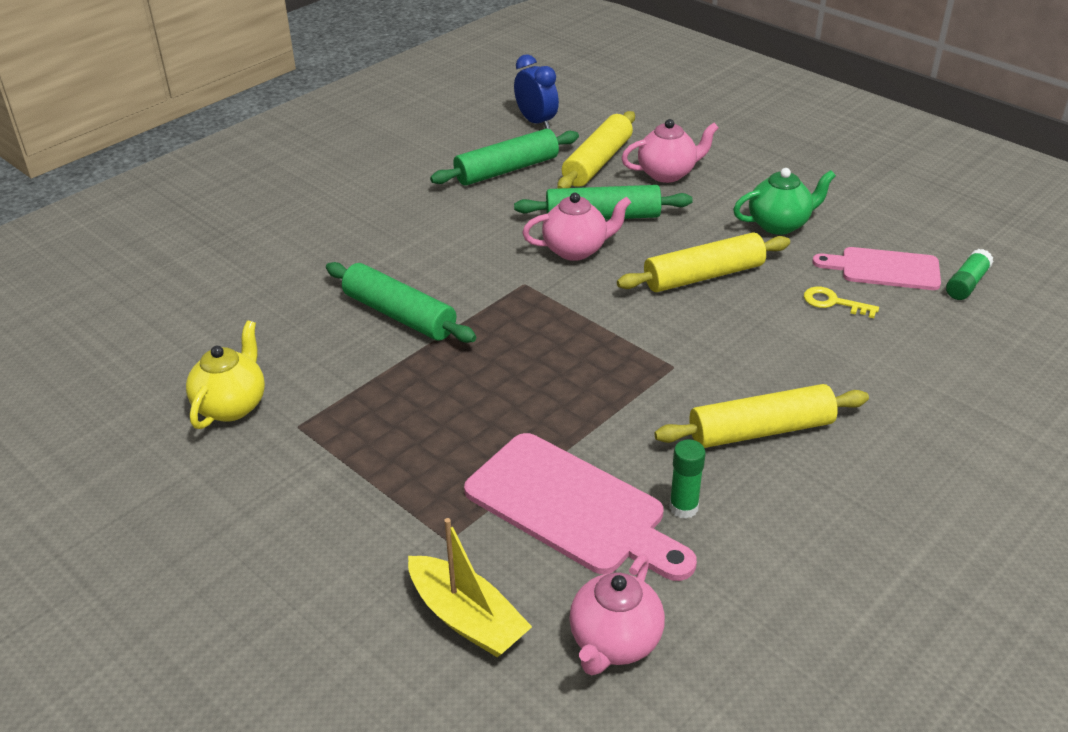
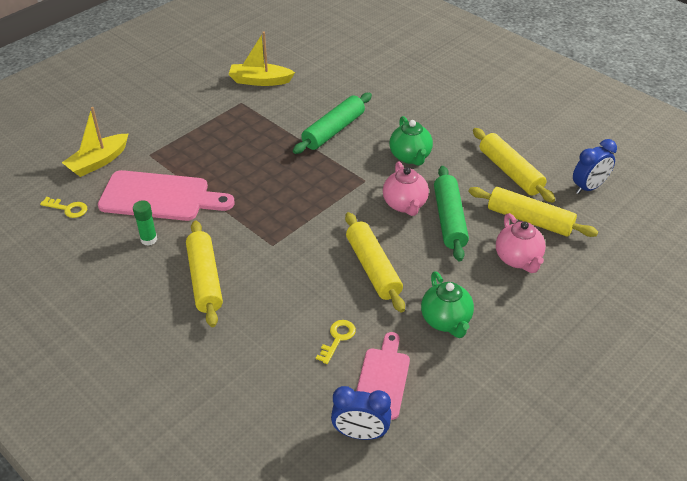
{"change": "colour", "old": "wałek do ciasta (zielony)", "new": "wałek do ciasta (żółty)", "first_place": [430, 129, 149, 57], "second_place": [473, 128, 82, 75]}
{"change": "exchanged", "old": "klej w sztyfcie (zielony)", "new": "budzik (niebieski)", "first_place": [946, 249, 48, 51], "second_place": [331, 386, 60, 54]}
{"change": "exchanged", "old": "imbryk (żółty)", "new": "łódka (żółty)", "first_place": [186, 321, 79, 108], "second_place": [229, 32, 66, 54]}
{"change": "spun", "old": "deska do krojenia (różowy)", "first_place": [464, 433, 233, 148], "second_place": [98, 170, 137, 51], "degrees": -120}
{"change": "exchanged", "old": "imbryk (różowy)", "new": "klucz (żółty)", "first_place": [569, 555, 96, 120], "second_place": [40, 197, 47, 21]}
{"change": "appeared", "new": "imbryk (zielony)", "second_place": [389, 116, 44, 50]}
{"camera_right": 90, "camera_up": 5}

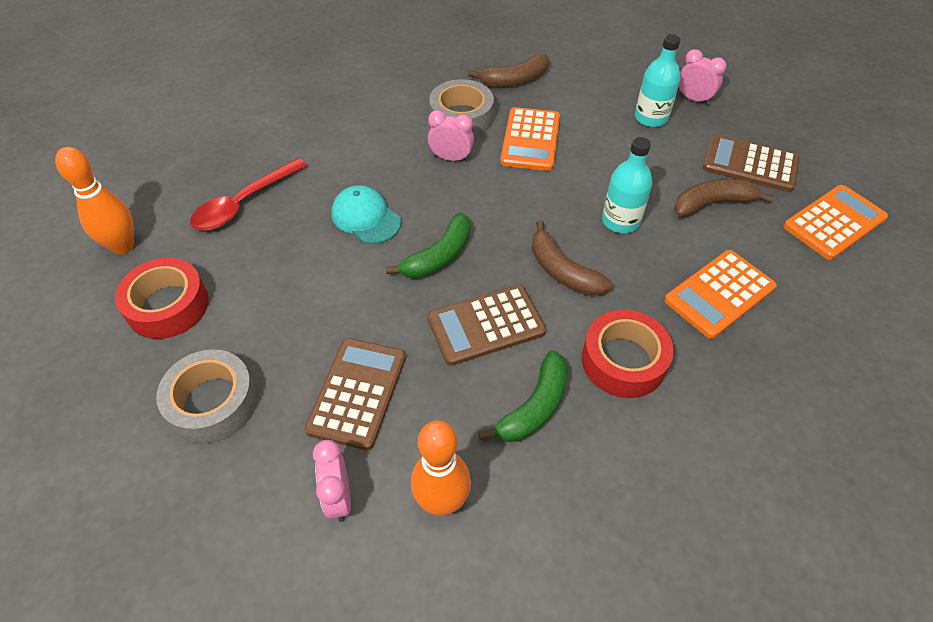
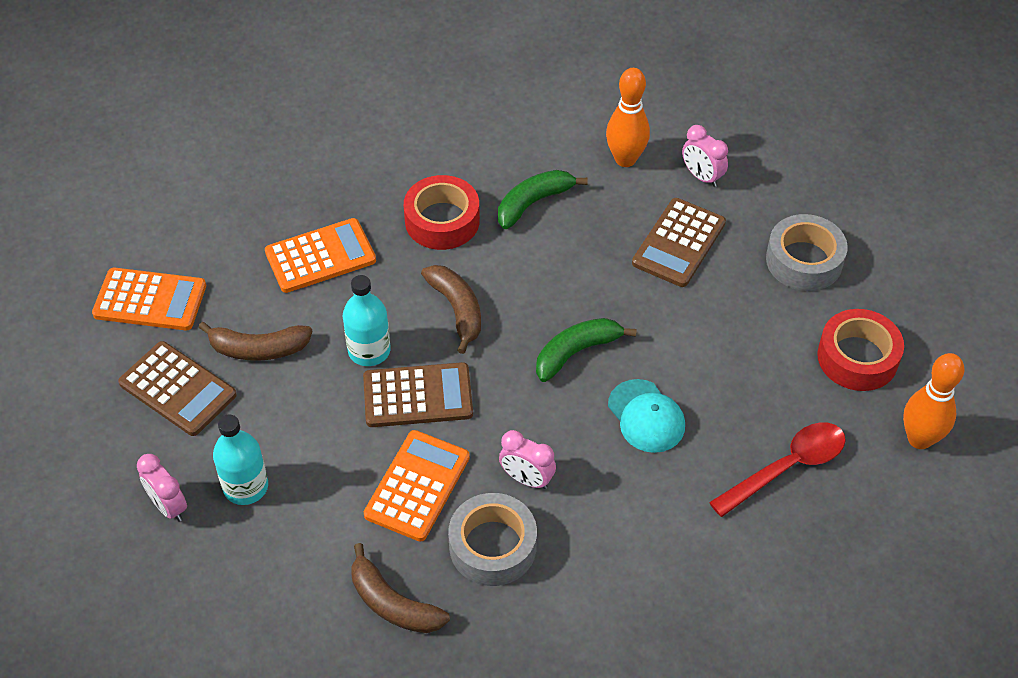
{"change": "spun", "old": "banan (brązowy)", "first_place": [468, 54, 82, 33], "second_place": [351, 543, 99, 90], "degrees": -135}
{"change": "spun", "old": "kalkulator (pomarańczowy)", "first_place": [783, 185, 105, 75], "second_place": [92, 268, 114, 62], "degrees": -150}
{"change": "relocated", "old": "kalkulator (brązowy)", "first_place": [427, 285, 119, 81], "second_place": [363, 362, 110, 65]}
{"change": "spun", "old": "budzik (różowy)", "first_place": [313, 440, 38, 82], "second_place": [682, 125, 46, 62], "degrees": 135}
{"camera_right": -165, "camera_up": 0}

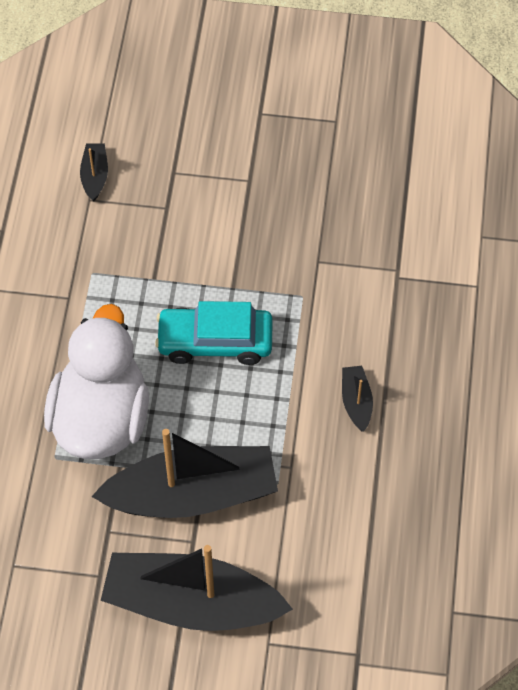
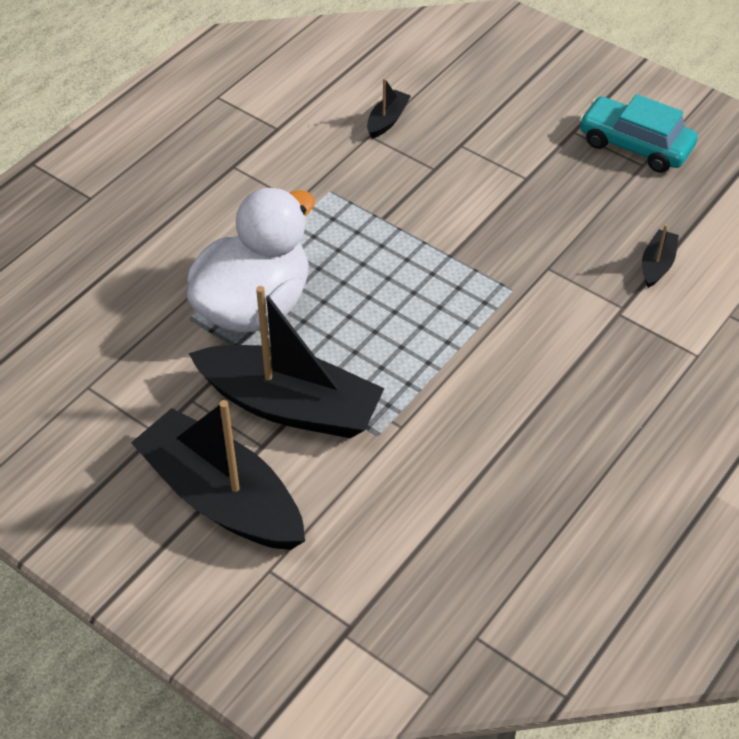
{"change": "relocated", "old": "samochód (turkusowy)", "first_place": [155, 301, 118, 64], "second_place": [579, 94, 118, 79]}
{"change": "relocated", "old": "łódka (czarny)", "first_place": [342, 366, 31, 66], "second_place": [642, 224, 37, 64]}
{"camera_right": 30, "camera_up": -10}

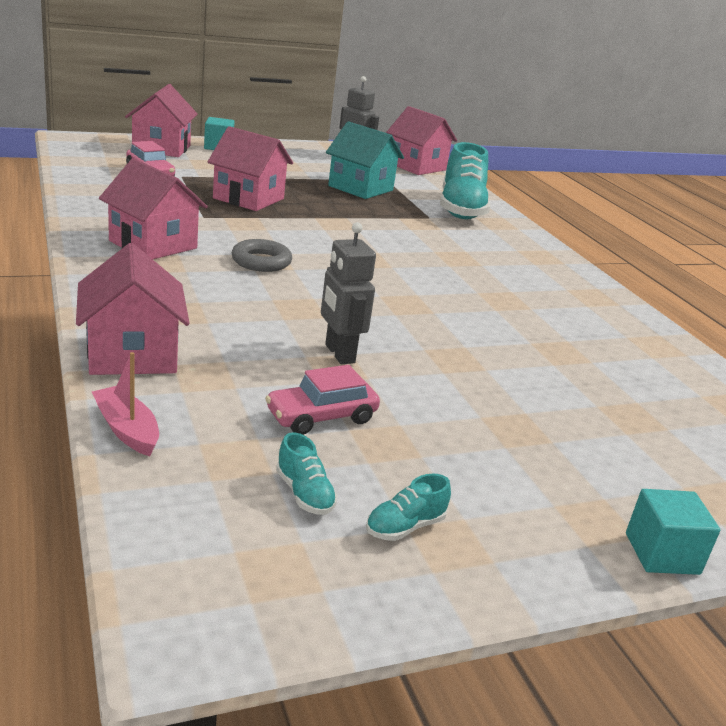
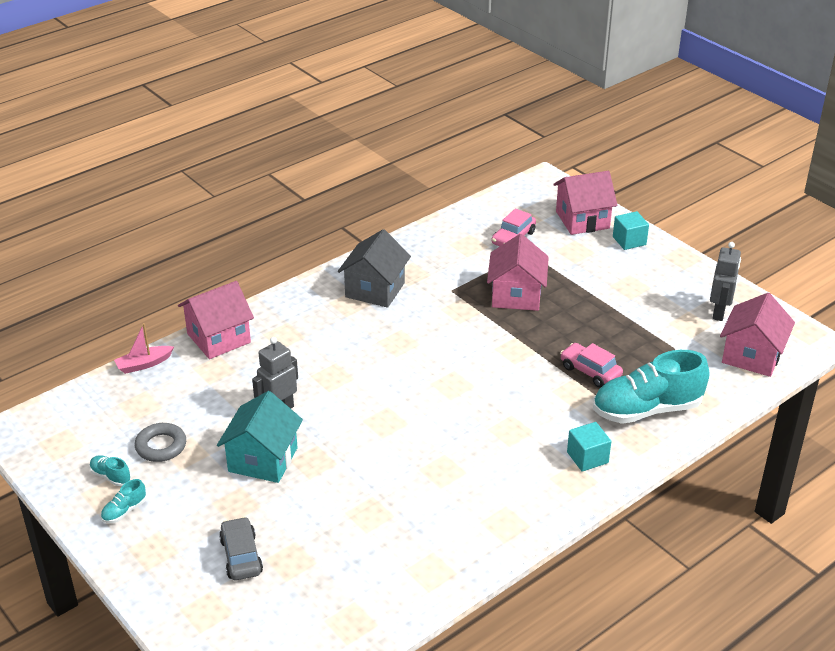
{"change": "relocated", "old": "domek (turkusowy)", "first_place": [326, 121, 78, 78], "second_place": [217, 391, 86, 92]}
{"change": "colour", "old": "domek (różowy)", "new": "domek (szary)", "first_place": [99, 158, 109, 101], "second_place": [338, 229, 73, 79]}
{"change": "relocated", "old": "pierścień (szary)", "first_place": [231, 239, 61, 33], "second_place": [135, 423, 51, 39]}
{"change": "spun", "old": "łódka (różowy)", "first_place": [92, 352, 67, 104], "second_place": [114, 323, 60, 51], "degrees": -150}
{"change": "relocated", "old": "samochód (różowy)", "first_place": [265, 365, 115, 70], "second_place": [560, 343, 63, 44]}
{"change": "relocated", "old": "but (turkusowy)", "first_place": [276, 432, 62, 83], "second_place": [101, 479, 45, 44]}
{"change": "relocated", "old": "sześcian (turkusowy)", "first_place": [626, 489, 94, 86], "second_place": [567, 422, 44, 50]}
{"change": "appeared", "new": "samochód (szary)", "second_place": [219, 517, 44, 63]}
{"camera_right": 75, "camera_up": 10}

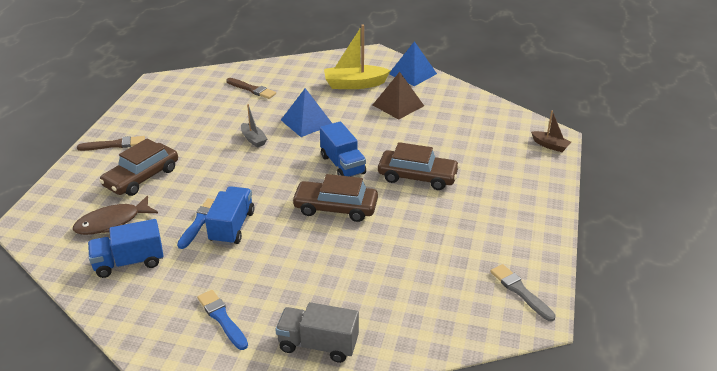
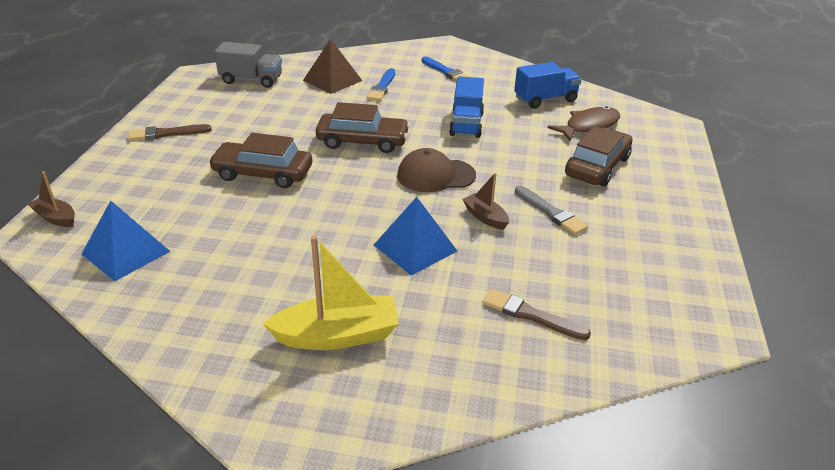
{"change": "relocated", "old": "piramida (niebieski)", "first_place": [389, 41, 48, 45], "second_place": [82, 200, 88, 81]}
{"change": "relocated", "old": "piramida (brązowy)", "first_place": [373, 72, 51, 48], "second_place": [303, 39, 59, 55]}
{"change": "colour", "old": "łódka (szary)", "new": "łódka (brązowy)", "first_place": [241, 104, 26, 44], "second_place": [462, 173, 47, 57]}
{"change": "missing", "old": "ciężarówka (niebieski)", "first_place": [320, 121, 46, 56]}
{"change": "relocated", "old": "pędzel (brązowy)", "first_place": [77, 136, 68, 15], "second_place": [128, 124, 84, 17]}
{"change": "relocated", "old": "pędzel (niebieski)", "first_place": [177, 198, 38, 51], "second_place": [367, 68, 28, 33]}
{"change": "relocated", "old": "pędzel (szary)", "first_place": [490, 264, 66, 57], "second_place": [515, 186, 73, 49]}
{"change": "relocated", "old": "ciężarówka (szary)", "first_place": [275, 302, 84, 61], "second_place": [214, 42, 68, 46]}
{"change": "appeared", "new": "czapka (brązowy)", "second_place": [397, 148, 79, 44]}
{"camera_right": 175, "camera_up": 0}

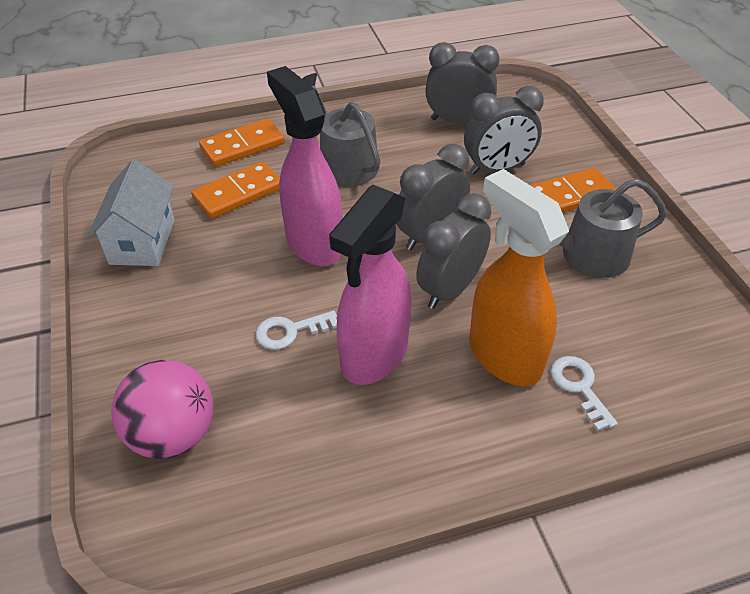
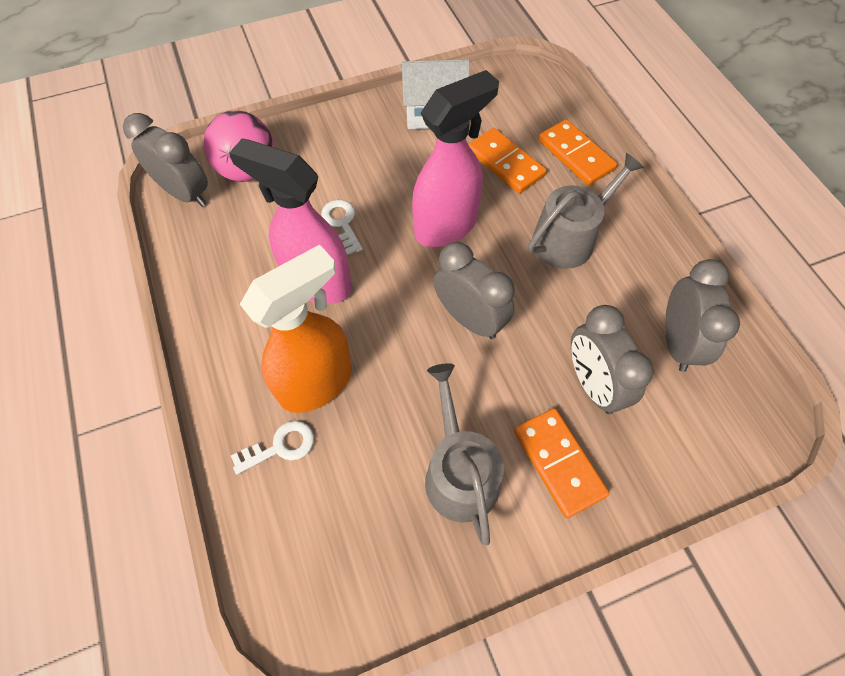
{"change": "relocated", "old": "budzik (szary)", "first_place": [416, 193, 75, 116], "second_place": [123, 113, 85, 94]}
{"camera_right": 85, "camera_up": 15}

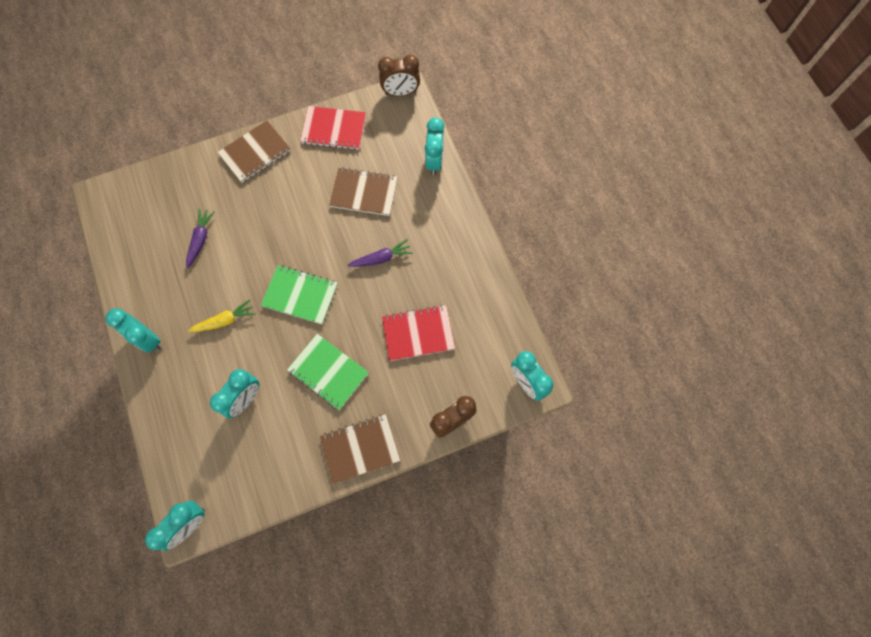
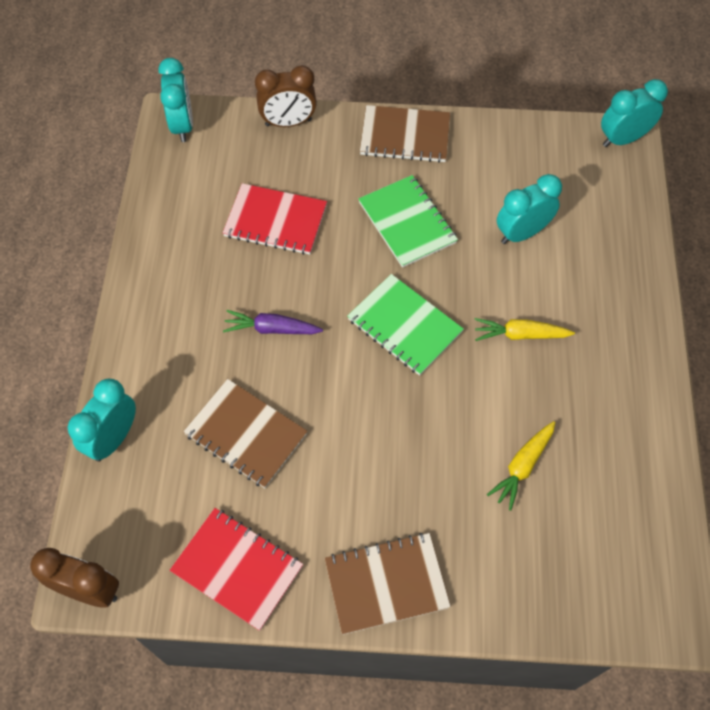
{"change": "colour", "old": "marchewka (fioletowy)", "new": "marchewka (żółty)", "first_place": [186, 208, 29, 61], "second_place": [487, 421, 68, 90]}
{"change": "missing", "old": "budzik (turkusowy)", "first_place": [105, 308, 56, 45]}
{"camera_right": -155, "camera_up": -10}

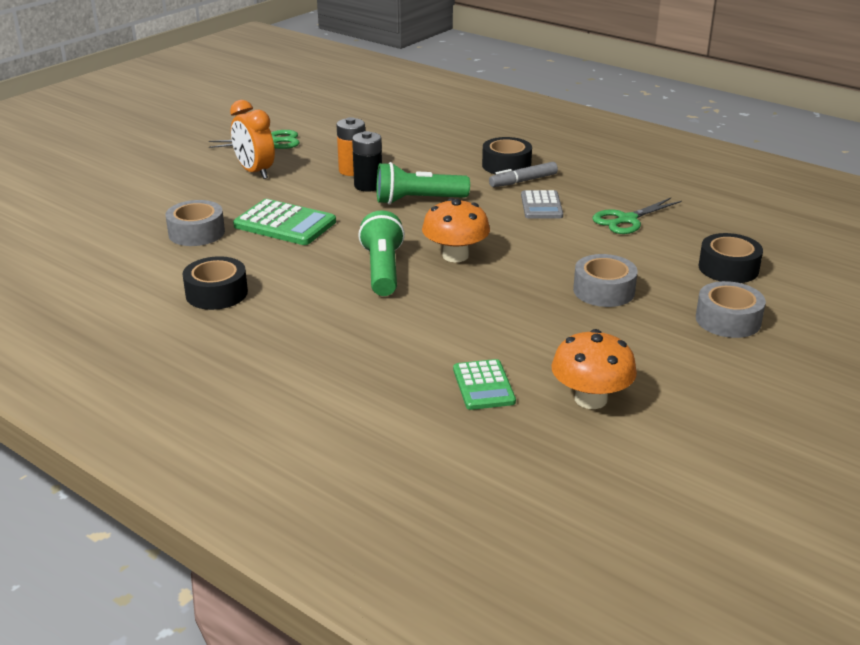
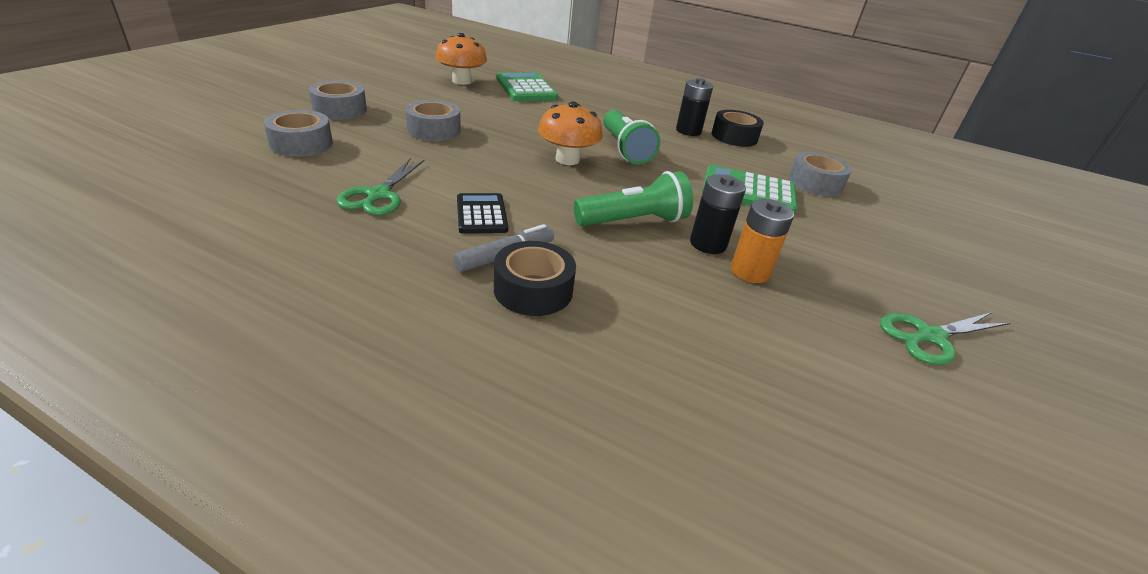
{"change": "missing", "old": "budzik (pomarańczowy)", "first_place": [230, 100, 45, 79]}
{"change": "colour", "old": "kalkulator (szary)", "new": "kalkulator (czarny)", "first_place": [521, 190, 42, 29], "second_place": [457, 193, 51, 41]}
{"change": "spun", "old": "nożyczki (zielony)", "first_place": [592, 198, 90, 36], "second_place": [336, 159, 89, 56], "degrees": 150}
{"change": "colour", "old": "taśma klejąca (czarny)", "new": "taśma klejąca (szary)", "first_place": [699, 233, 64, 50], "second_place": [264, 110, 69, 47]}
{"change": "size", "old": "kalkulator (zielony)", "first_place": [453, 359, 63, 51], "second_place": [496, 72, 62, 29], "factor": 1.54}
{"change": "appeared", "new": "bateria (czarny)", "second_place": [676, 78, 37, 58]}
{"camera_right": 165, "camera_up": 5}

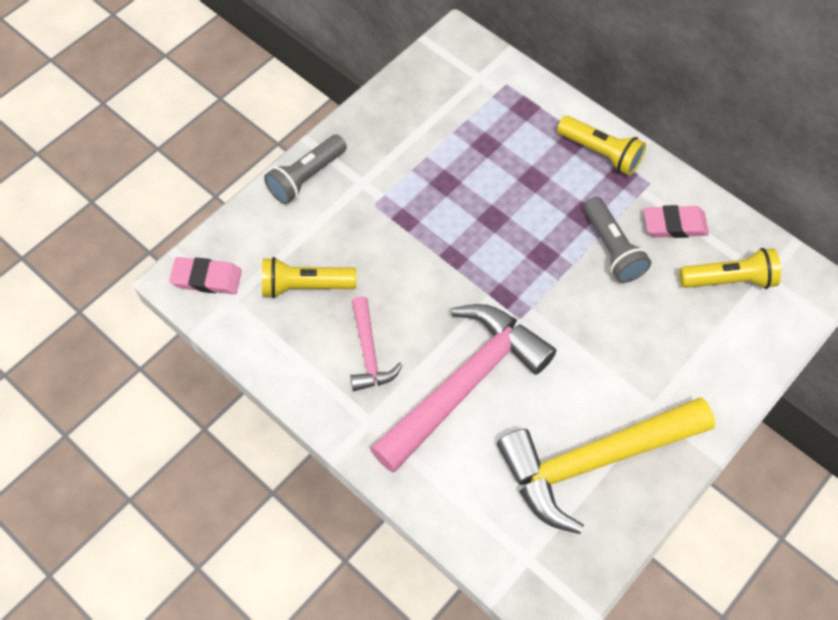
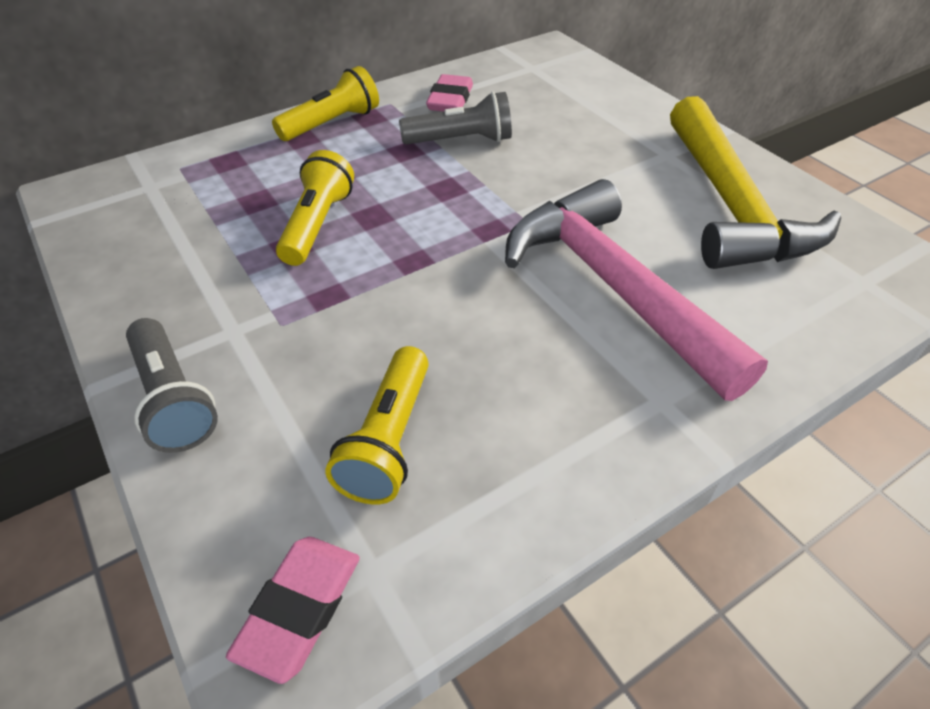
{"change": "relocated", "old": "latarka (żółty)", "first_place": [679, 248, 102, 41], "second_place": [276, 150, 78, 116]}
{"change": "missing", "old": "młotek (różowy)", "first_place": [350, 296, 53, 95]}
{"camera_right": -75, "camera_up": -15}

